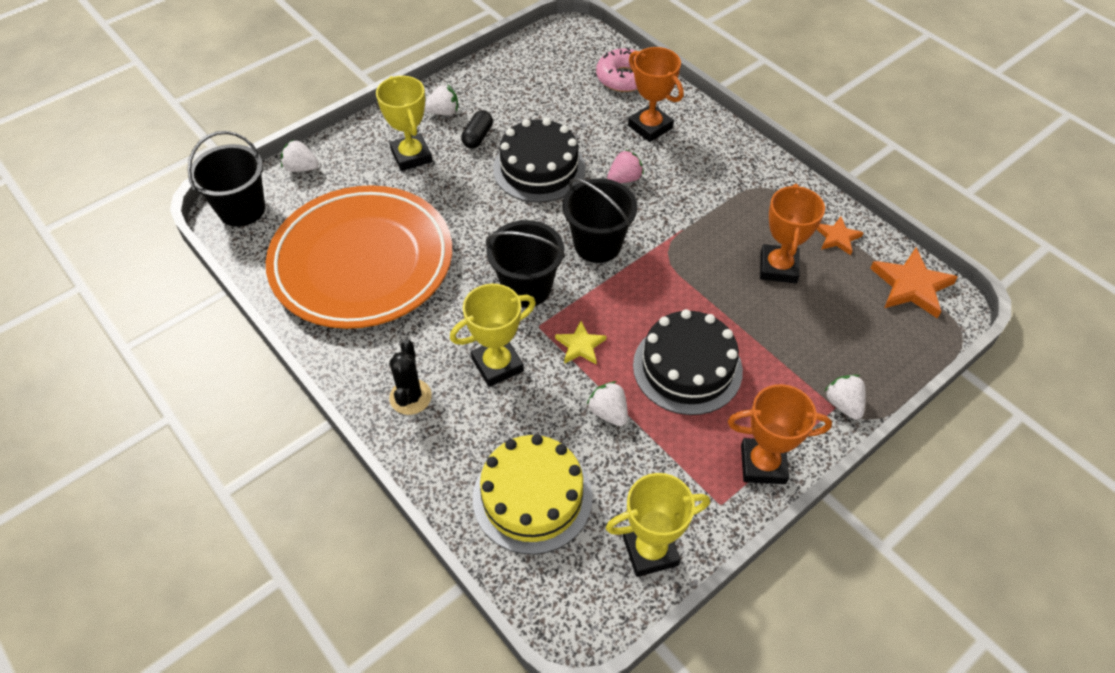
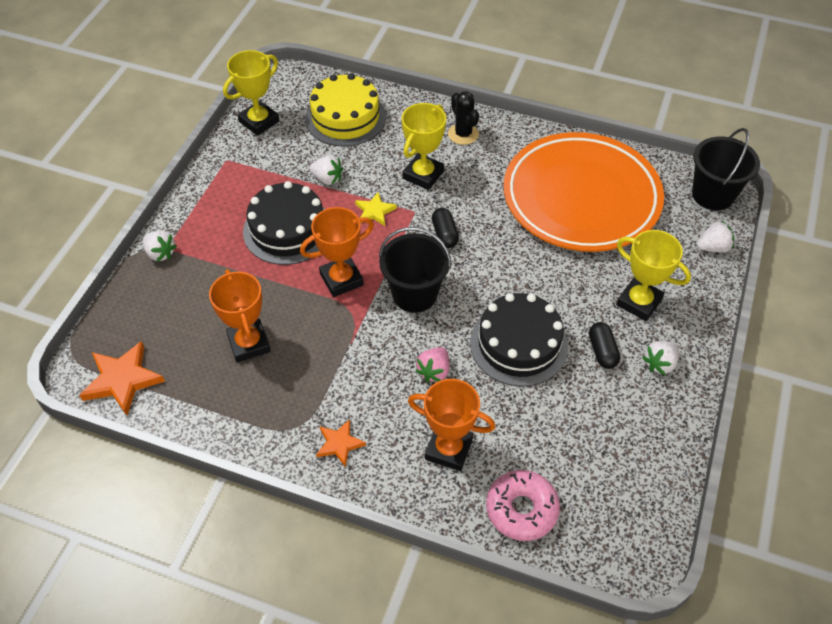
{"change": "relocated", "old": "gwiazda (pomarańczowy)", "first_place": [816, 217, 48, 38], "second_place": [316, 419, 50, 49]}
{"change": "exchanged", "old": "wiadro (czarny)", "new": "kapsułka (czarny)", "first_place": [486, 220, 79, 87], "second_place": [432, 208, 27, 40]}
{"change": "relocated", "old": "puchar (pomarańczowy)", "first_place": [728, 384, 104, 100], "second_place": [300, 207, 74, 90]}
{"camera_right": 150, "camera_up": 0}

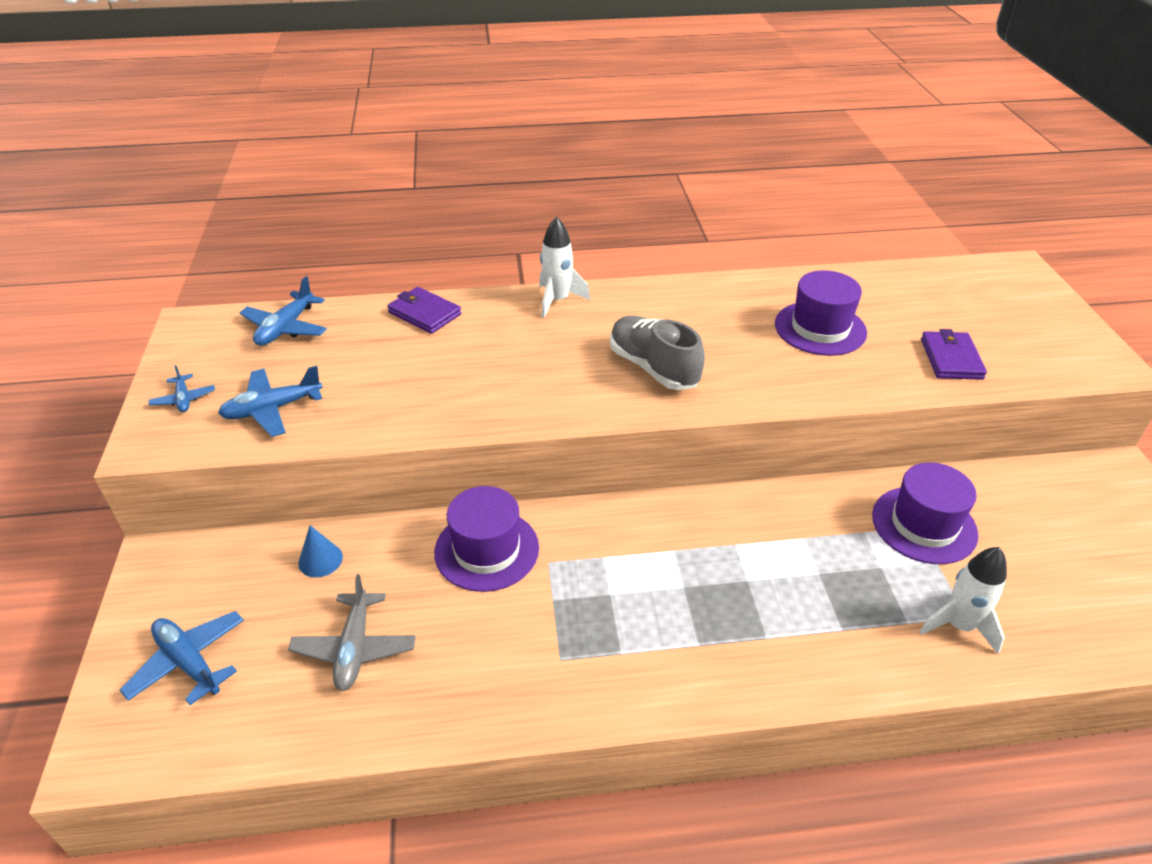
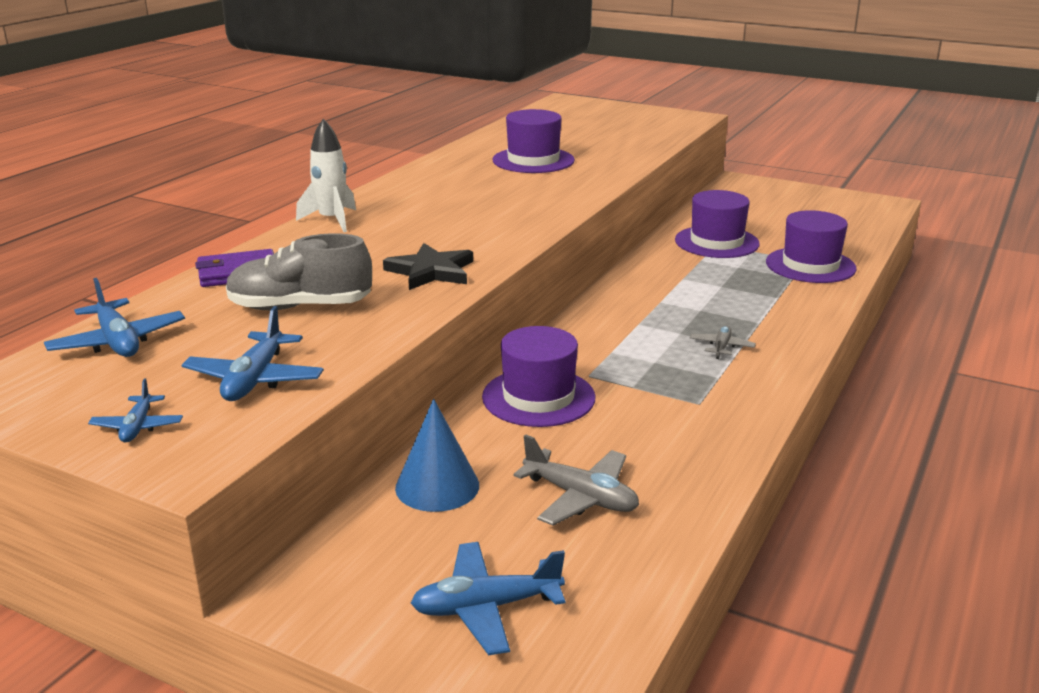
{"change": "relocated", "old": "but (szary)", "first_place": [610, 316, 95, 74], "second_place": [226, 233, 146, 77]}
{"change": "missing", "old": "portfel (fioletowy)", "first_place": [921, 329, 66, 51]}
{"change": "spun", "old": "samolot (niebieski)", "first_place": [149, 365, 66, 47], "second_place": [88, 378, 95, 64], "degrees": 75}
{"change": "size", "old": "stożek (niebieski)", "first_place": [298, 525, 45, 52], "second_place": [395, 399, 84, 113], "factor": 1.56}
{"change": "exchanged", "old": "rakieta (biały)", "new": "kapelusz (fioletowy)", "first_place": [920, 547, 87, 107], "second_place": [766, 210, 91, 73]}
{"change": "appeared", "new": "gwiazda (czarny)", "second_place": [383, 243, 90, 47]}
{"change": "appeared", "new": "samolot (szary)", "second_place": [690, 325, 66, 34]}
{"camera_right": -55, "camera_up": -15}

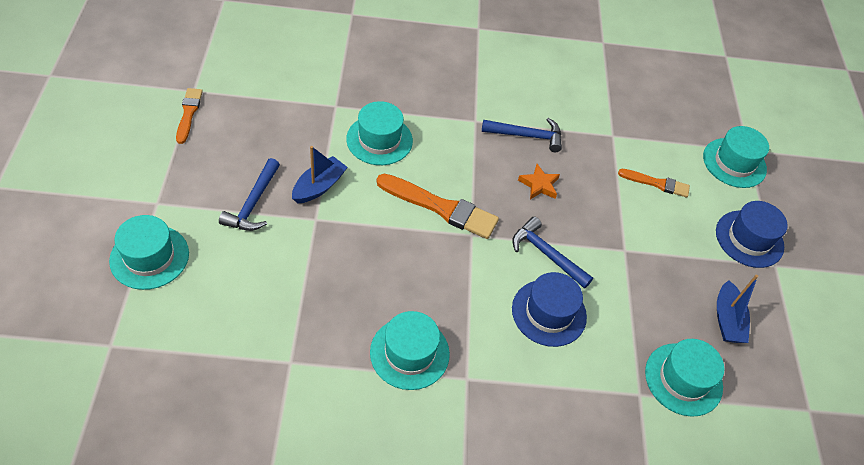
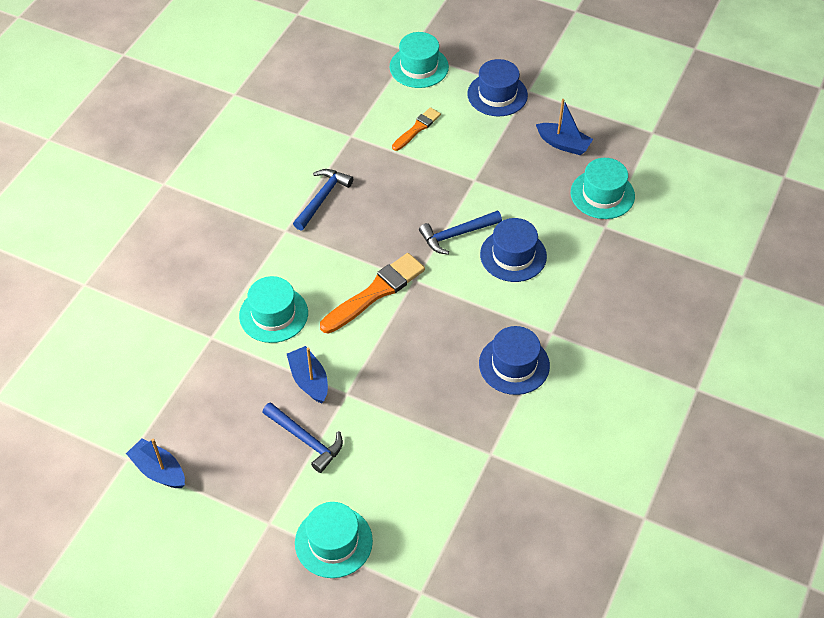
{"change": "exchanged", "old": "pędzel (pomarańczowy)", "new": "łódka (niebieski)", "first_place": [176, 88, 27, 56], "second_place": [126, 438, 59, 50]}
{"change": "missing", "old": "gwiazda (pomarańczowy)", "first_place": [518, 164, 42, 35]}
{"change": "colour", "old": "kapelusz (turkusowy)", "new": "kapelusz (niebieski)", "first_place": [370, 311, 80, 79], "second_place": [479, 326, 71, 69]}
{"camera_right": -60, "camera_up": 0}

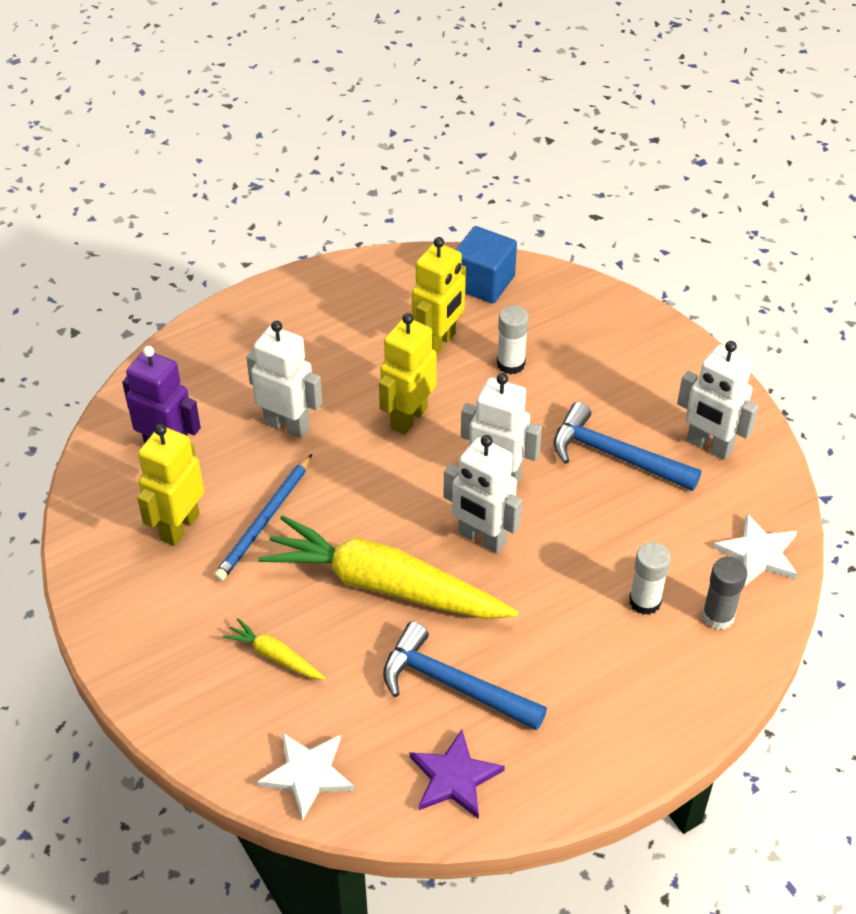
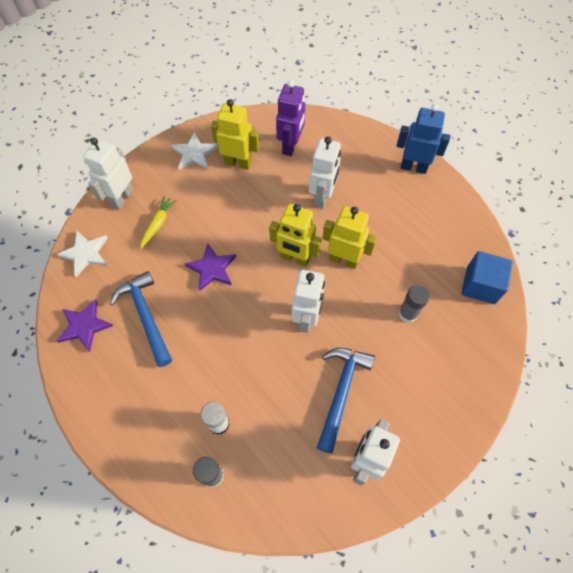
{"change": "relocated", "old": "robot (żółty)", "first_place": [412, 237, 54, 117], "second_place": [269, 204, 53, 63]}
{"change": "colour", "old": "klej w sztyfcie (biały)", "new": "klej w sztyfcie (szary)", "first_place": [497, 305, 32, 70], "second_place": [399, 285, 31, 38]}
{"change": "relocated", "old": "robot (biały)", "first_place": [444, 435, 78, 119], "second_place": [83, 137, 50, 73]}
{"change": "missing", "old": "ołówek (niebieski)", "first_place": [214, 454, 98, 128]}
{"change": "relocated", "old": "gwiazda (biały)", "first_place": [713, 513, 85, 74], "second_place": [171, 132, 47, 38]}
{"change": "exchanged", "old": "marchewka (żółty)", "new": "gwiazda (fioletowy)", "first_place": [258, 515, 260, 104], "second_place": [185, 243, 51, 48]}
{"change": "spun", "old": "młotek (niebieski)", "first_place": [383, 622, 164, 109], "second_place": [110, 271, 62, 96], "degrees": -45}
{"change": "appeared", "new": "robot (niebieski)", "second_place": [397, 104, 53, 70]}
{"camera_right": 80, "camera_up": 15}

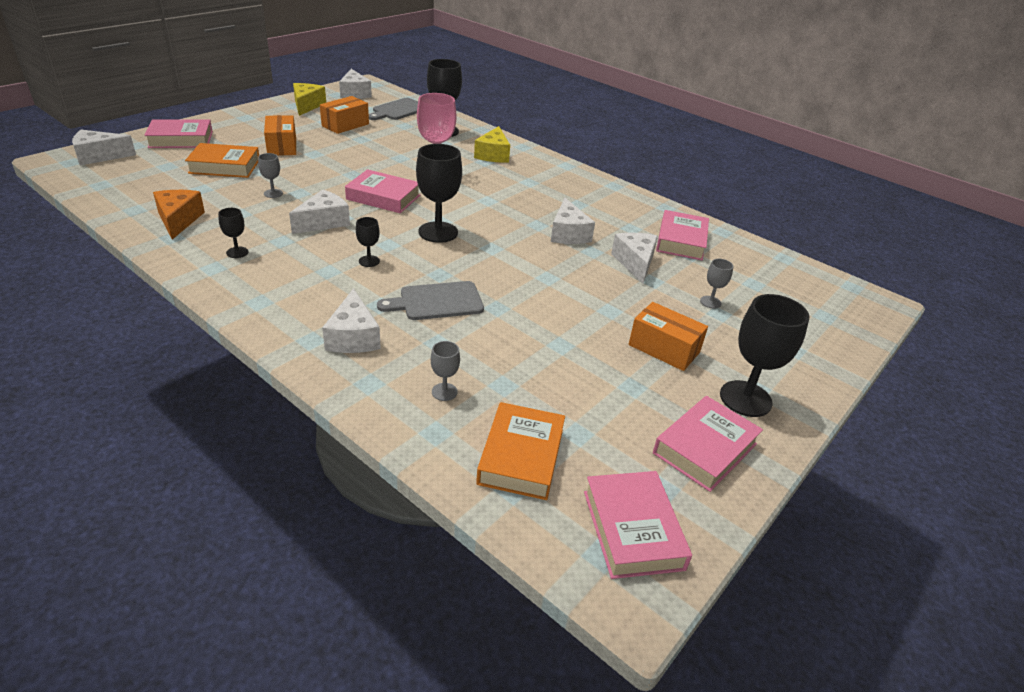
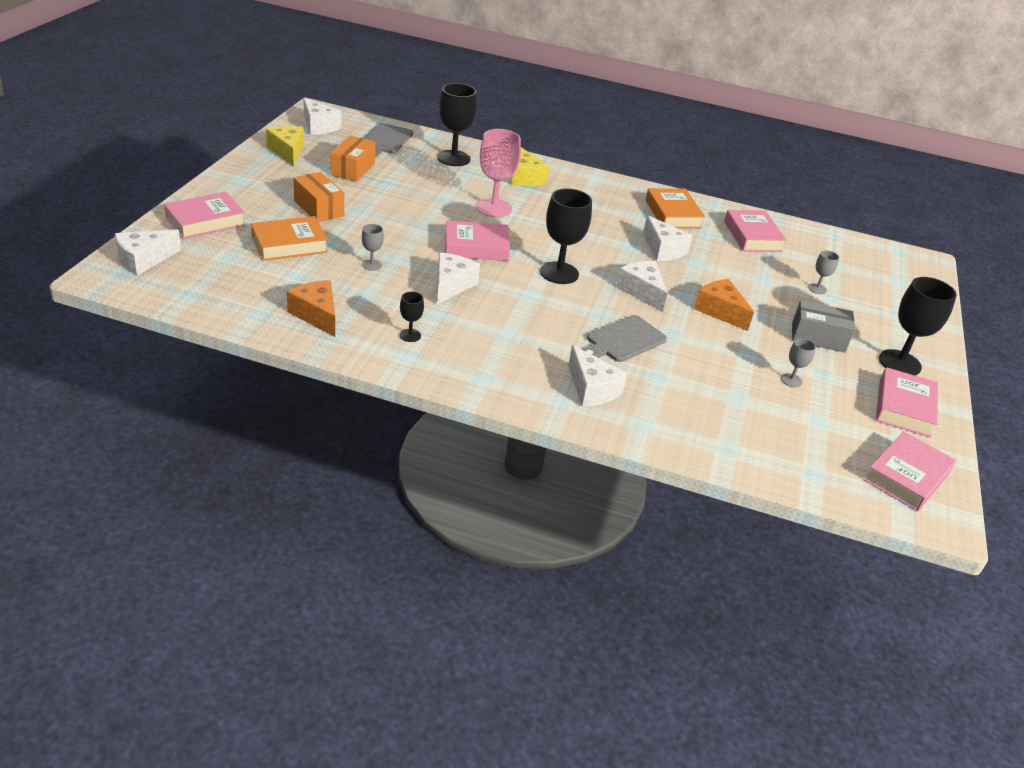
{"change": "missing", "old": "kielich (czarny)", "first_place": [356, 217, 24, 50]}
{"change": "relocated", "old": "ser (biały)", "first_place": [611, 233, 47, 51], "second_place": [616, 261, 52, 51]}
{"change": "colour", "old": "pudełko (pomarańczowy)", "new": "pudełko (szary)", "first_place": [629, 302, 79, 69], "second_place": [792, 300, 63, 52]}
{"change": "relocated", "old": "kielich (szary)", "first_place": [431, 341, 29, 60], "second_place": [781, 338, 35, 49]}
{"change": "relocated", "old": "książka (pomarańczowy)", "first_place": [476, 402, 89, 98], "second_place": [645, 188, 60, 40]}
{"change": "spun", "old": "książka (różowy)", "first_place": [584, 471, 108, 108], "second_place": [864, 431, 92, 80], "degrees": 75}
{"change": "appeared", "new": "ser (pomarańczowy)", "second_place": [694, 279, 60, 52]}
{"camera_right": -25, "camera_up": 0}

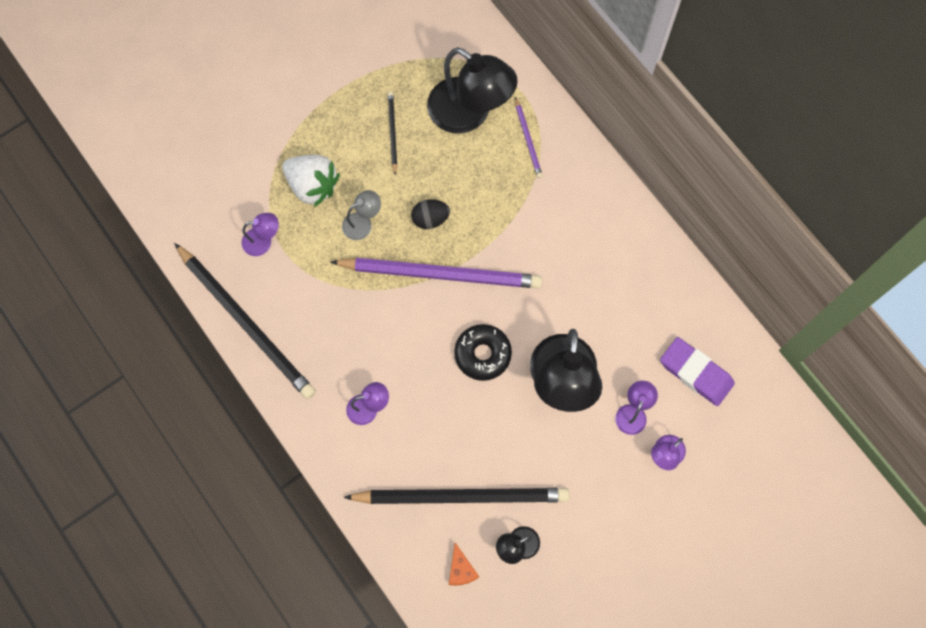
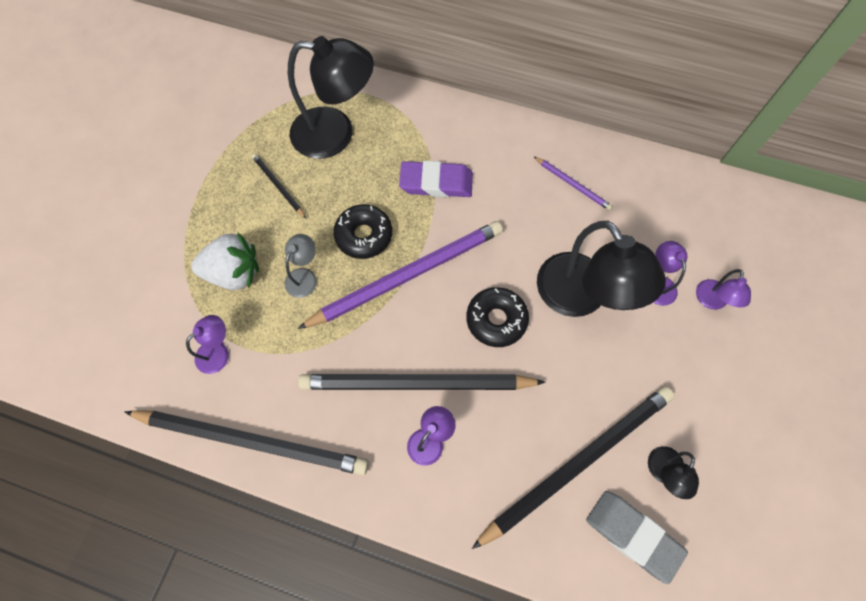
{"change": "relocated", "old": "ołówek (fioletowy)", "first_place": [515, 97, 28, 81], "second_place": [534, 157, 79, 54]}
{"change": "exchanged", "old": "jajko (czarny)", "new": "donut (czarny)", "first_place": [411, 199, 39, 30], "second_place": [333, 204, 59, 55]}
{"change": "relocated", "old": "gumka do mazania (fioletowy)", "first_place": [660, 337, 75, 69], "second_place": [399, 161, 74, 36]}
{"change": "exchanged", "old": "ser (pomarańczowy)", "new": "gumka do mazania (szary)", "first_place": [449, 543, 30, 42], "second_place": [586, 491, 102, 93]}
{"change": "appeared", "new": "ołówek (czarny)", "second_place": [298, 374, 248, 16]}
{"camera_right": -35, "camera_up": -5}

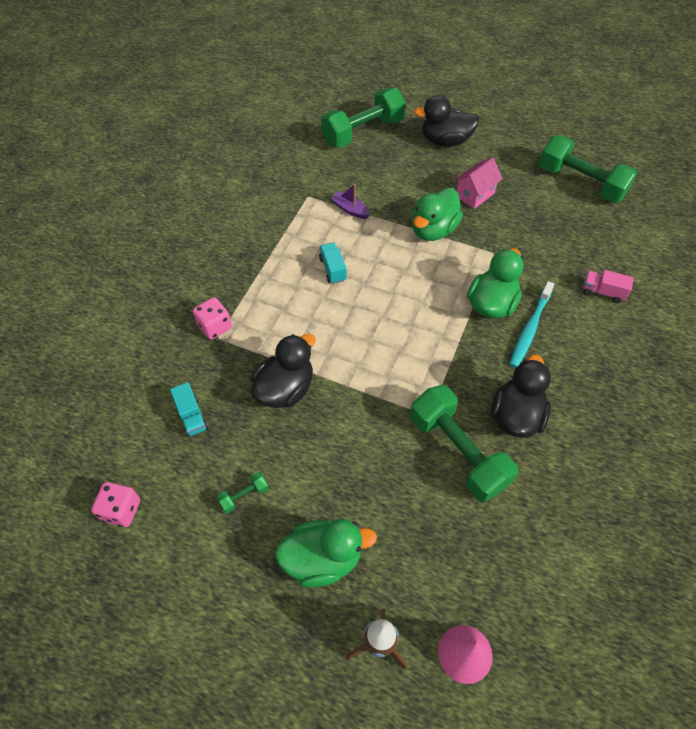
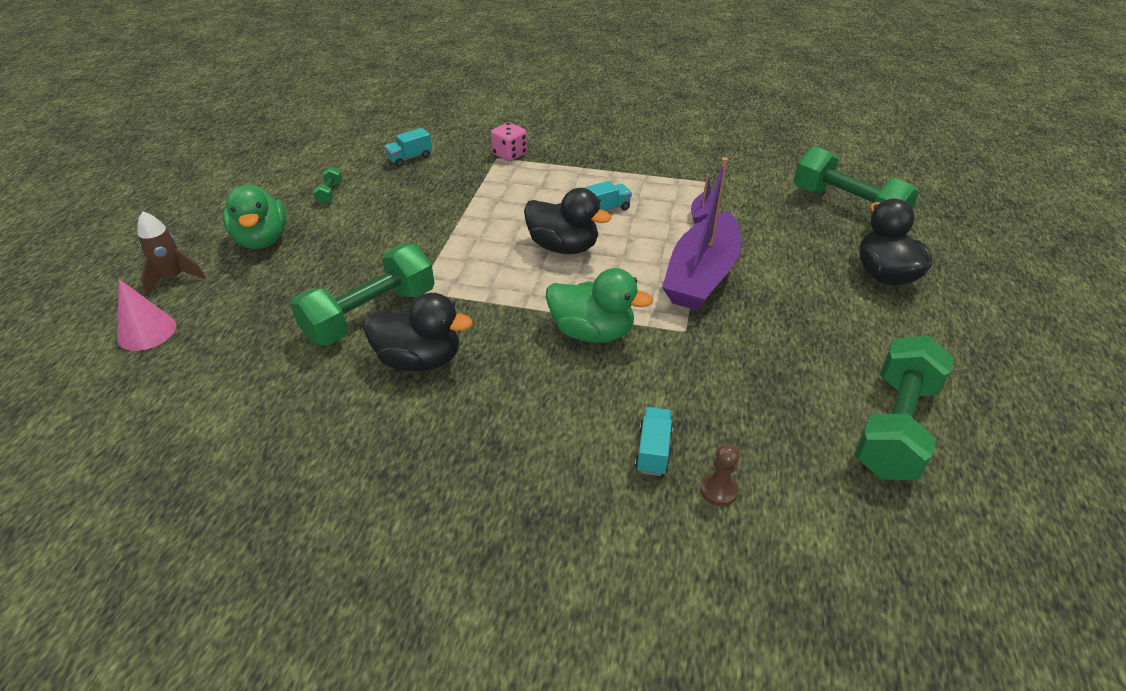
{"change": "missing", "old": "domek (różowy)", "first_place": [455, 157, 48, 52]}
{"change": "exchanged", "old": "kaczka (zielony)", "new": "łódka (fioletowy)", "first_place": [412, 188, 51, 53], "second_place": [662, 157, 79, 153]}
{"change": "colour", "old": "ciężarówka (różowy)", "new": "ciężarówka (turkusowy)", "first_place": [583, 270, 51, 33], "second_place": [635, 407, 38, 69]}
{"change": "missing", "old": "szczoteczka do zębów (turkusowy)", "first_place": [509, 281, 45, 87]}
{"change": "relocated", "old": "kaczka (czarny)", "first_place": [251, 334, 65, 74], "second_place": [524, 188, 87, 66]}
{"change": "spun", "old": "hantel (zielony)", "first_place": [217, 472, 52, 41], "second_place": [313, 166, 29, 38], "degrees": 45}
{"change": "missing", "old": "kostka do gry (różowy)", "first_place": [91, 482, 49, 45]}
{"change": "appeared", "new": "pionek (brązowy)", "second_place": [700, 444, 39, 62]}
{"camera_right": 80, "camera_up": -15}

